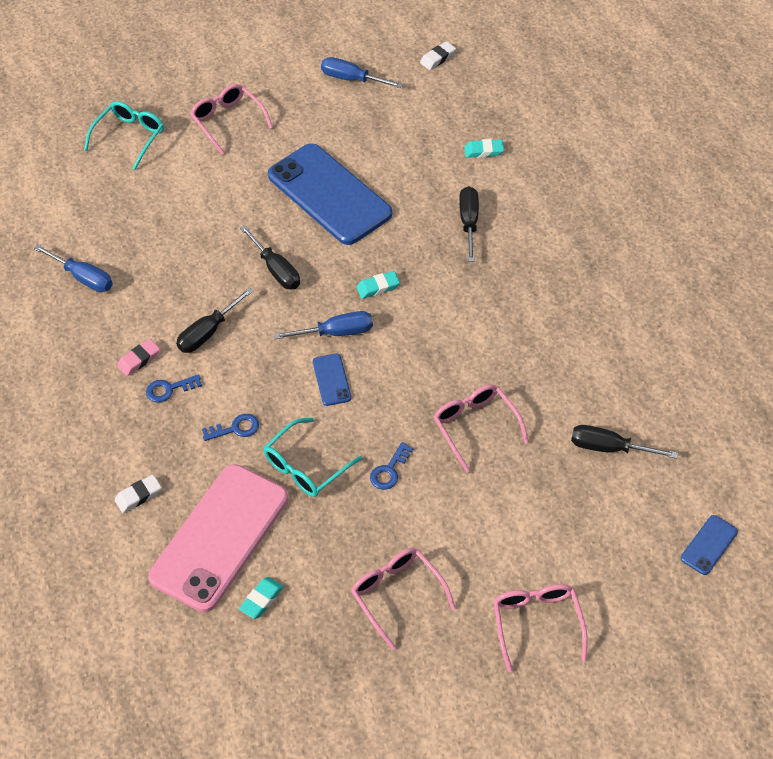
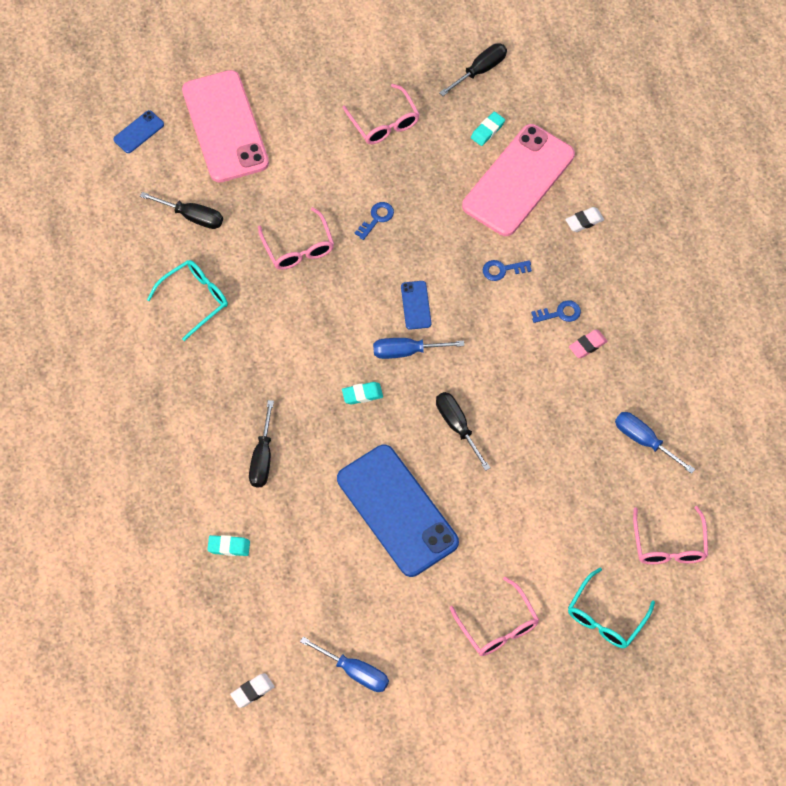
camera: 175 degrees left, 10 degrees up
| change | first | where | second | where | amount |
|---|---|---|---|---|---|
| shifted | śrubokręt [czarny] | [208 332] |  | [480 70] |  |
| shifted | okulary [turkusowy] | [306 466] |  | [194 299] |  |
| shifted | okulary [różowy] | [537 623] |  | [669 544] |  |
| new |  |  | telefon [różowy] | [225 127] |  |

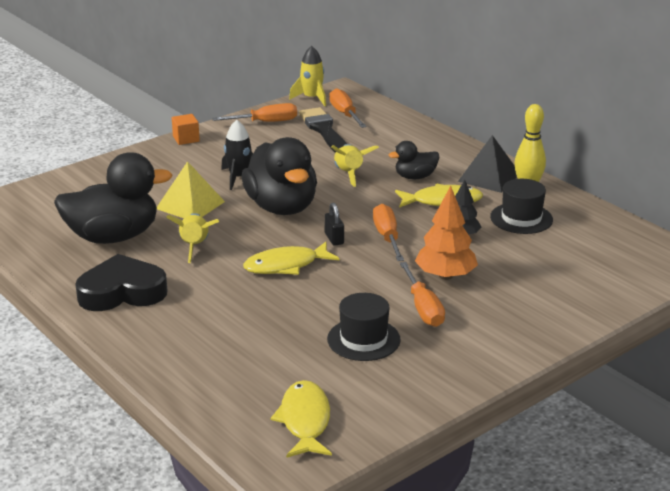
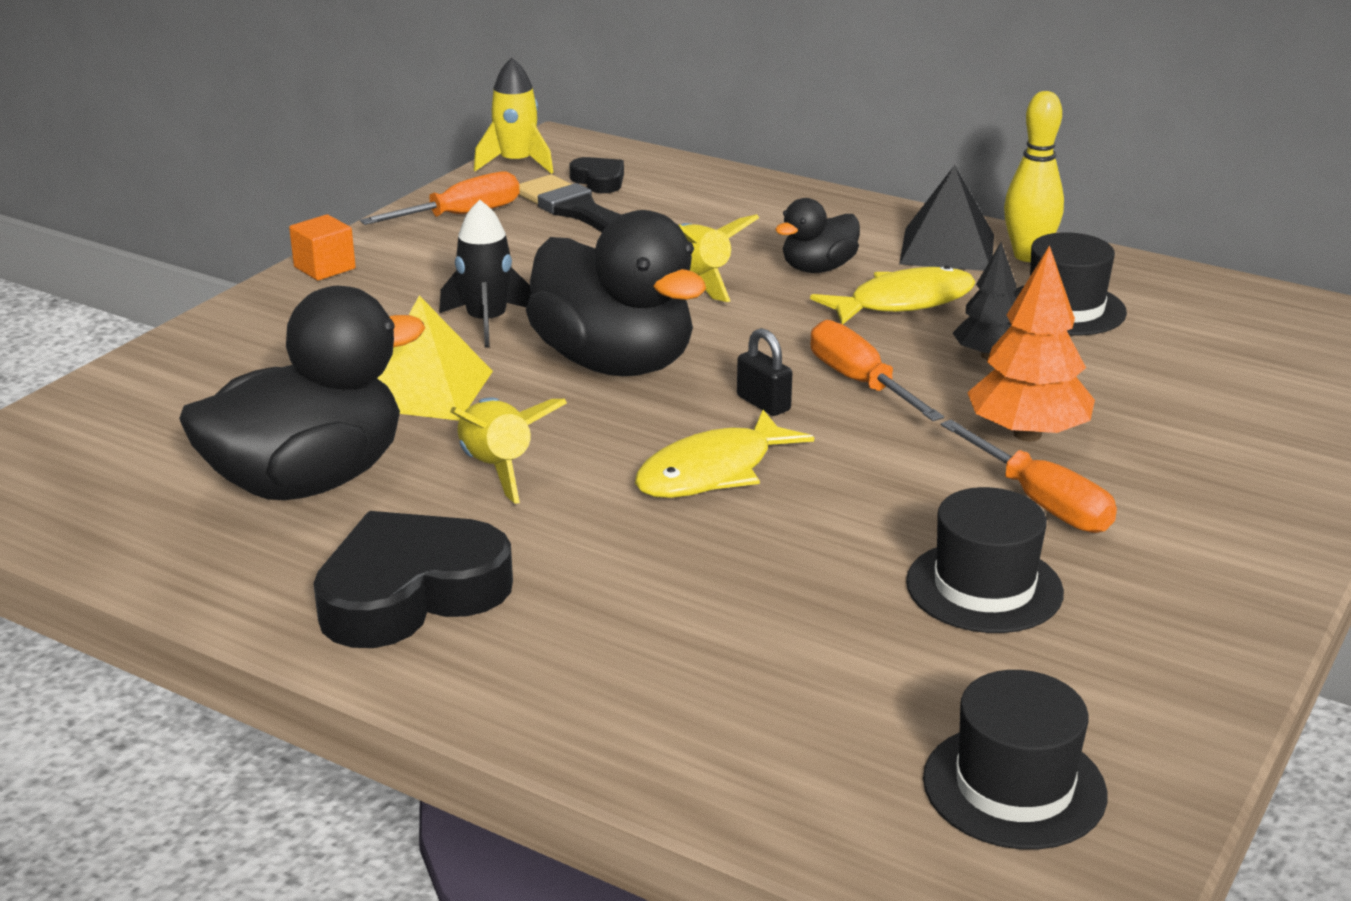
camera: 20 degrees left, 0 degrees up
| change | first | where | second | where | amount |
|---|---|---|---|---|---|
| swapped | śrubokręt [pomarańczowy] | [344 114] | serce [czarny] | [599 181] |  |
| swapped | ryba [żółty] | [305 421] | kapelusz [czarny] | [1014 786] |  |

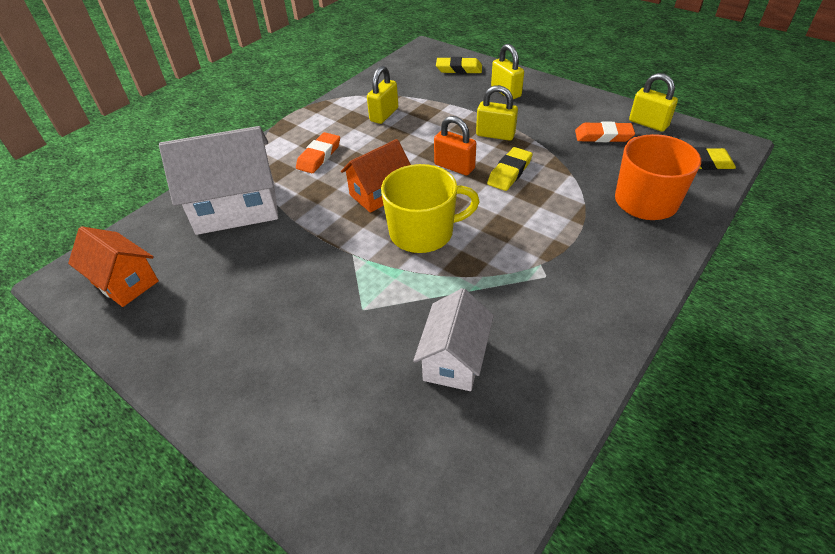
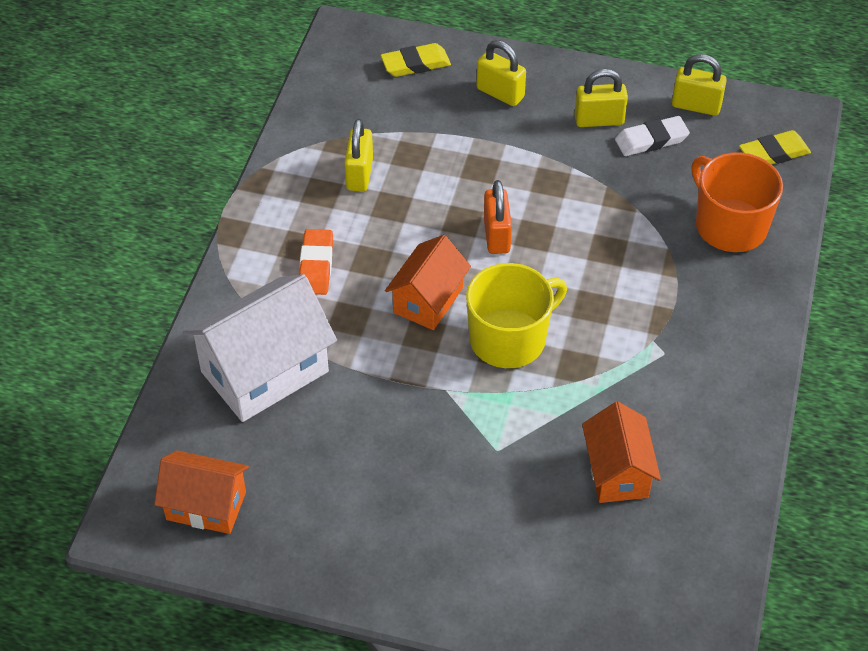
camera: 25 degrees left, 5 degrees up
| change | first | where | second | where | amount |
|---|---|---|---|---|---|
| shifted | kłódka [żółty] | [495 135] |  | [599 120] |  |
| rotated | kłódka [pomarańczowy] | [454 167] |  | [496 235] | 75 degrees clockwise |
| repainted | gumka do mazania [pomarańczowy] | [603 136] | gumka do mazania [biały] | [651 140] |  |
| gone | gumka do mazania [żółty] | [509 172] |  |  |  |
| repainted | domek [biały] | [454 359] | domek [pomarańczowy] | [617 472] |  |

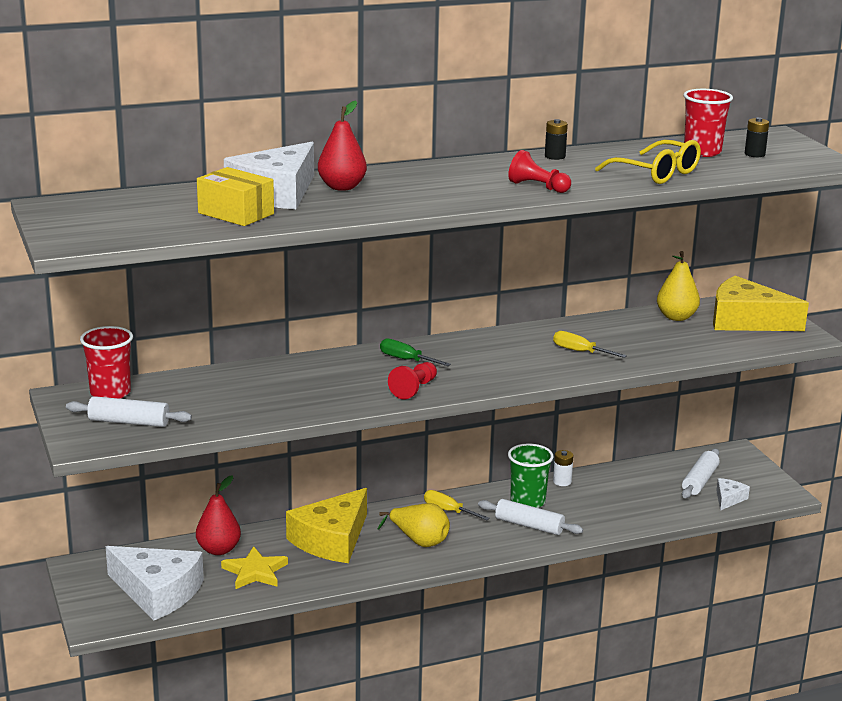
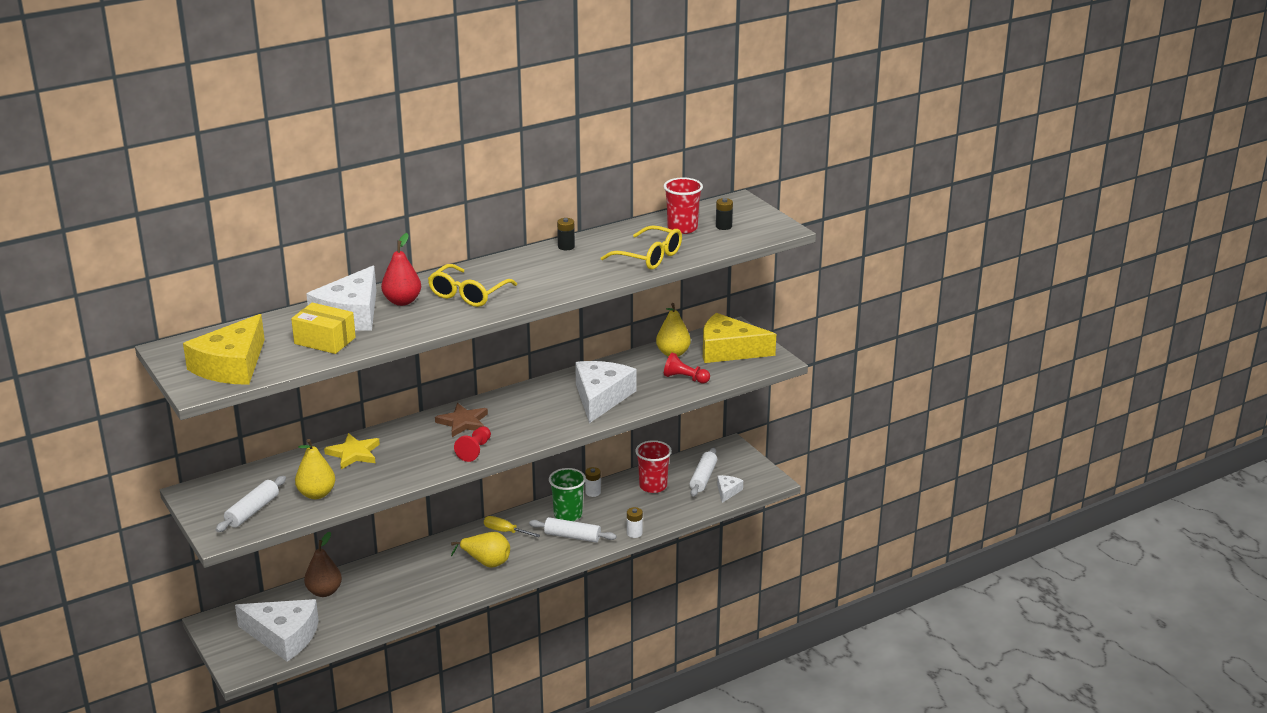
camera: 10 degrees left, 5 degrees up
| change | first | where | second | where | amount |
|---|---|---|---|---|---|
| shifted | pionek [czerwony] | [537 187] |  | [685 378] |  |
| shifted | szklanka [czerwony] | [110 393] |  | [653 486] |  |
| swapped | śrubokręt [żółty] | [580 352] | ser [biały] | [601 397] |  |
| swapped | śrubokręt [zielony] | [406 360] | gwiazda [brązowy] | [463 422] |  |
| rotated | wałek do ciasta [biały] | [129 422] |  | [252 511] | 60 degrees counterclockwise |
| repainted | gruszka [czerwony] | [218 550] | gruszka [brązowy] | [324 592] |  |
| shifted | ser [żółty] | [332 539] |  | [231 365] |  |
| shifted | gwiazda [żółty] | [255 572] |  | [353 454] |  |
| new |  |  | okulary [żółty] | [468 294] |  |
| new |  |  | gruszka [żółty] | [316 494] |  |
| new |  |  | bateria [biały] | [634 533] |  |

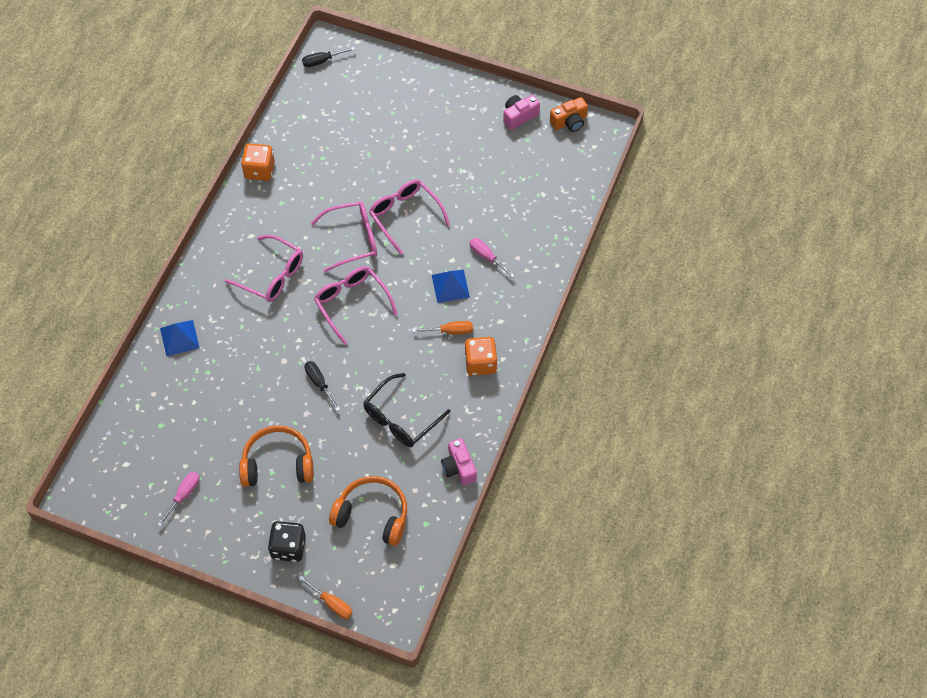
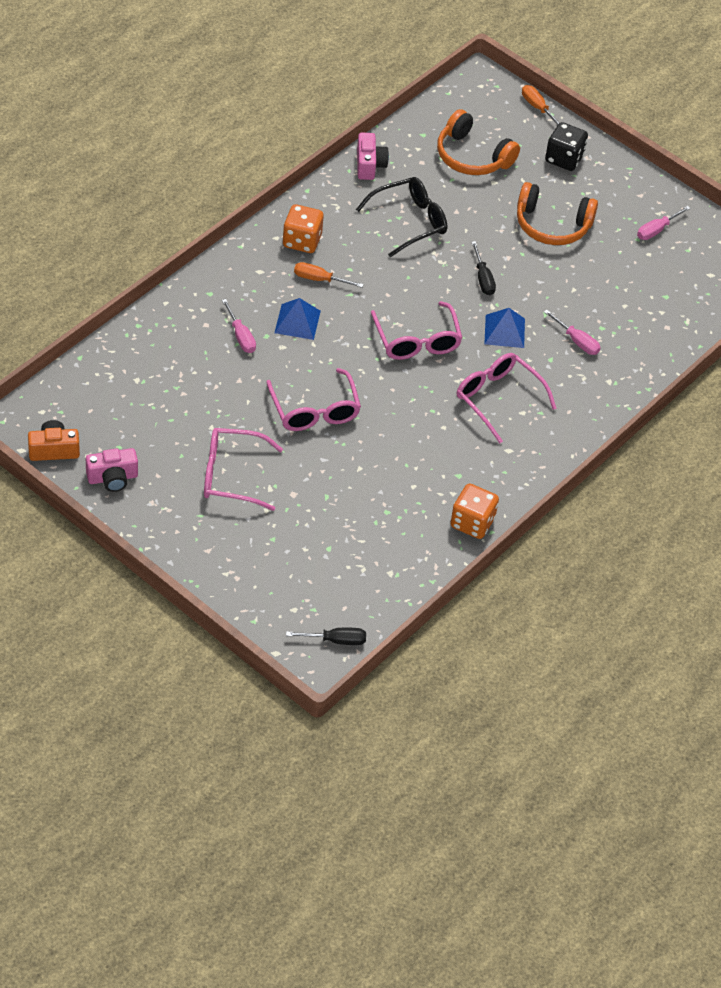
camera: 165 degrees left, 10 degrees down
| change | first | where | second | where | amount |
|---|---|---|---|---|---|
| shifted | okulary [różowy] | [352 239] |  | [232 475] |  |
| shifted | piramida [niebieski] | [179 338] |  | [504 331] |  |
| new |  |  | śrubokręt [różowy] | [577 341] |  |

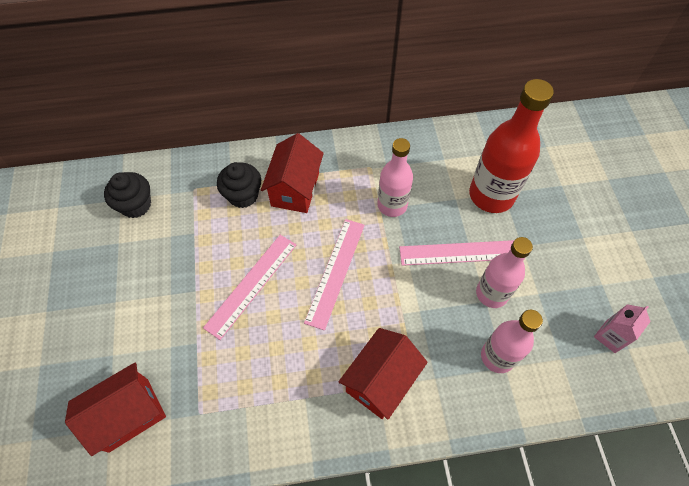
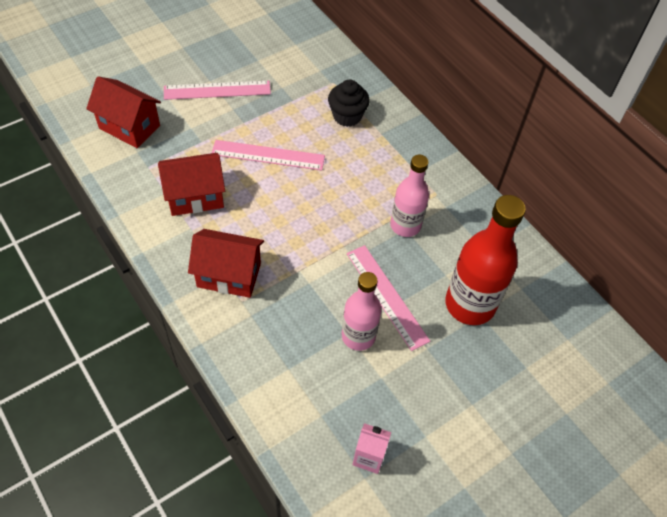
camera: 60 degrees right, 5 degrees down
| change | first | where | second | where | amount |
|---|---|---|---|---|---|
| shifted | domek [czerwony] | [295 189] |  | [195 196] |  |
| gone | muffinka [czarny] | [136 205] |  |  |  |
| shifted | linijka [różowy] | [335 272] |  | [217 90] |  |
| gone | butelka [różowy] | [497 356] |  |  |  |

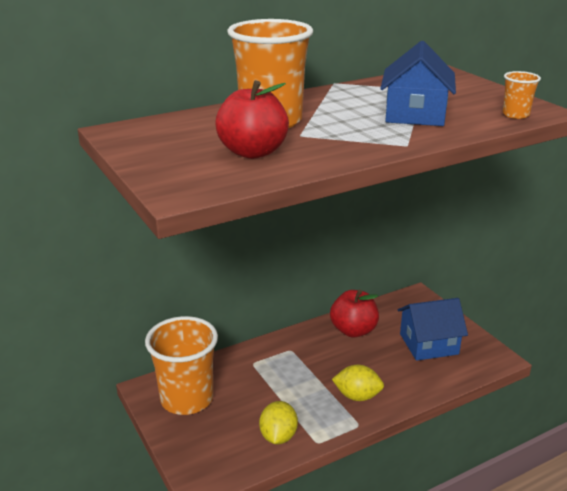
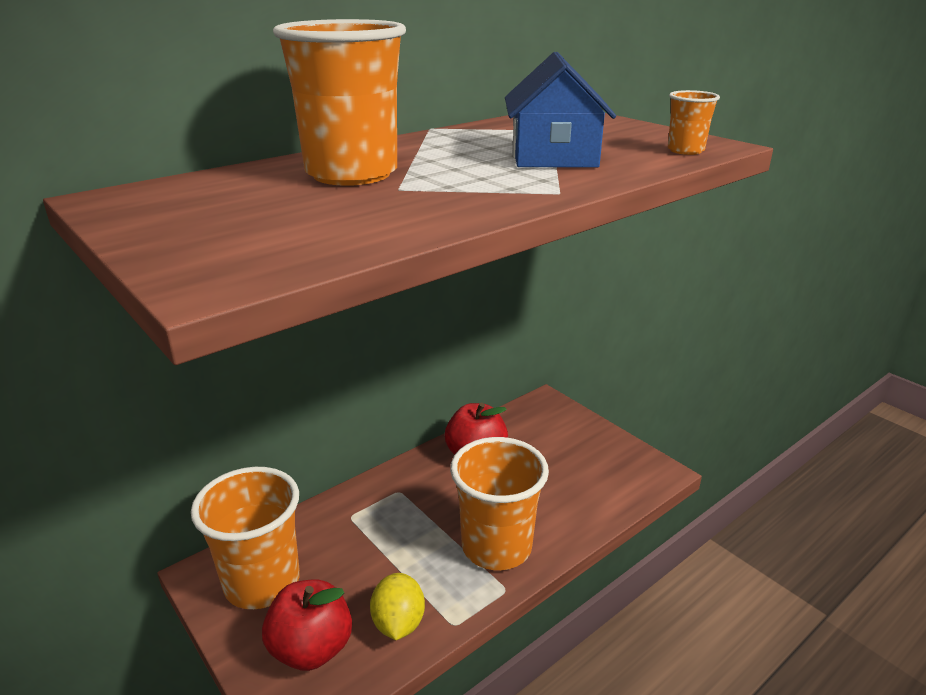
camera: 10 degrees left, 0 degrees up
| change | first | where | second | where | amount |
|---|---|---|---|---|---|
| shifted | jabłko [czerwony] | [253 152] |  | [311 648] |  |
| gone | domek [niebieski] | [428 344] |  |  |  |
| swapped | cytryna [żółty] | [357 396] | szklanka [pomarańczowy] | [496 547] |  |

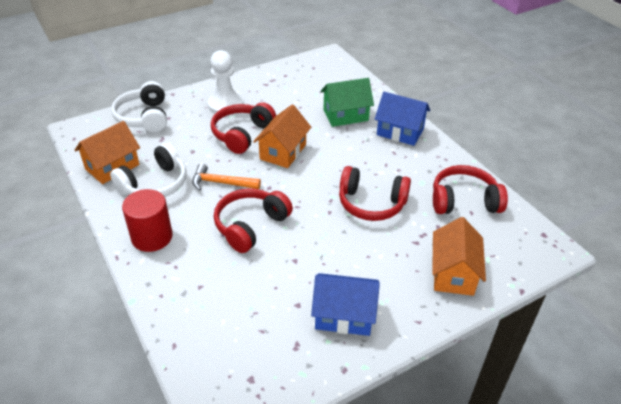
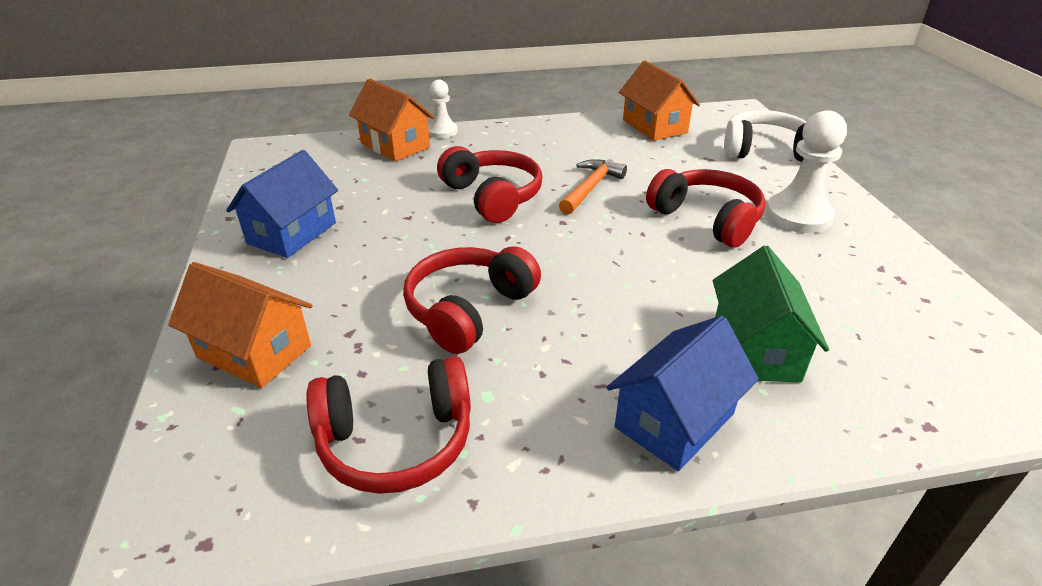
camera: 110 degrees right, 5 degrees down
| change | first | where | second | where | amount |
|---|---|---|---|---|---|
| shifted | domek [pomarańczowy] | [283 152] |  | [395 145] |  |
| gone | słuchawki [biały] | [155 184] |  |  |  |
| rotated | słuchawki [czerwony] | [464 201] |  | [396 441] | 60 degrees clockwise |
| gone | walec [czerwony] | [152 237] |  |  |  |
| new |  |  | pionek [biały] | [442 131] |  |

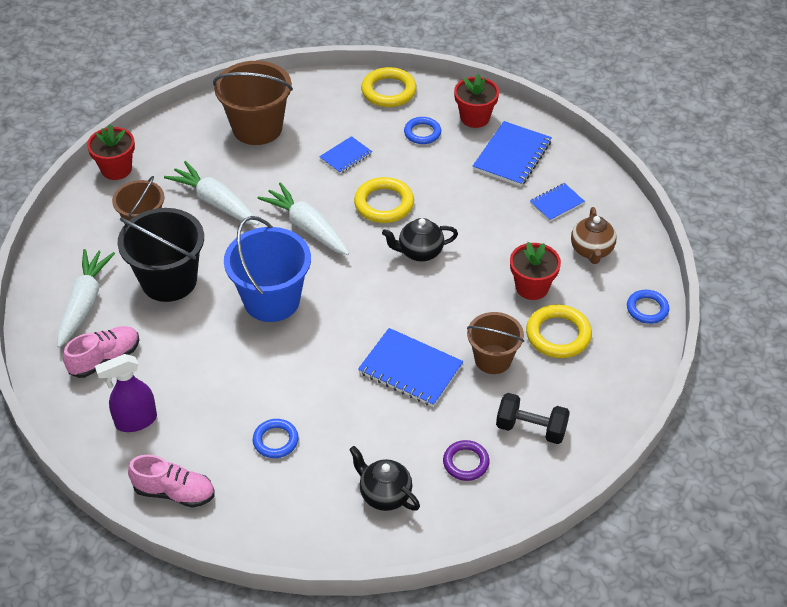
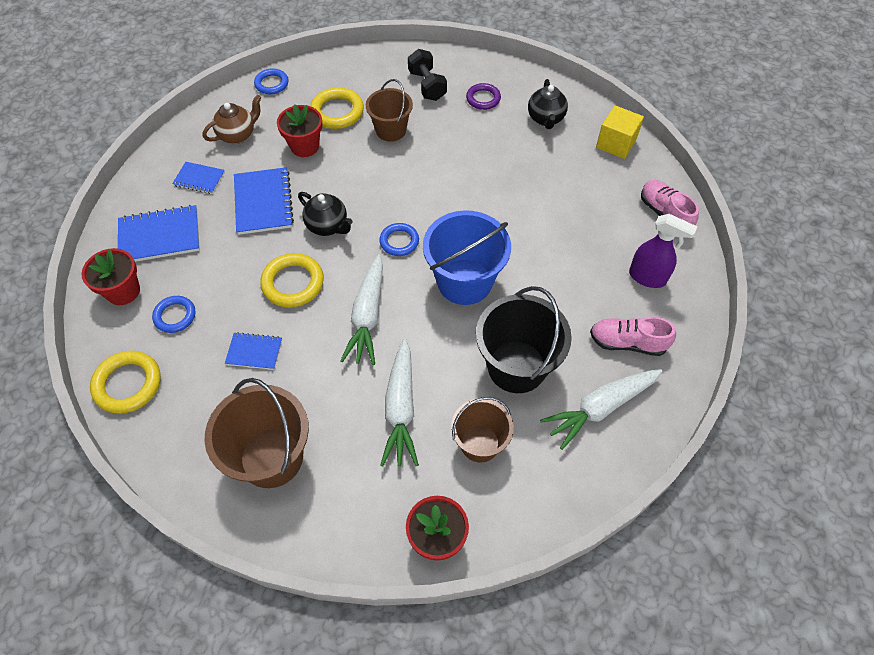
camera: 130 degrees left, 10 degrees up
| change | first | where | second | where | amount |
|---|---|---|---|---|---|
| shifted | zeszyt [niebieski] | [410 369] |  | [263 202] |  |
| shifted | pierścień [niebieski] | [275 440] |  | [399 241] |  |
| new |  |  | sześcian [żółty] | [616 143] |  |

